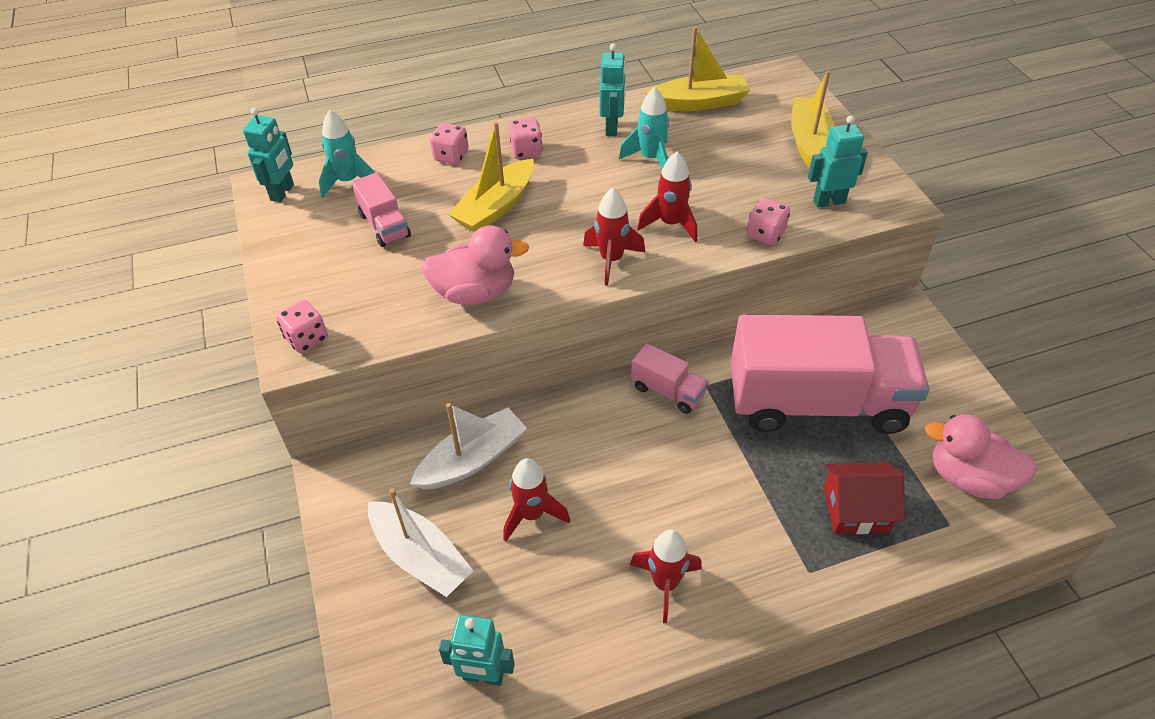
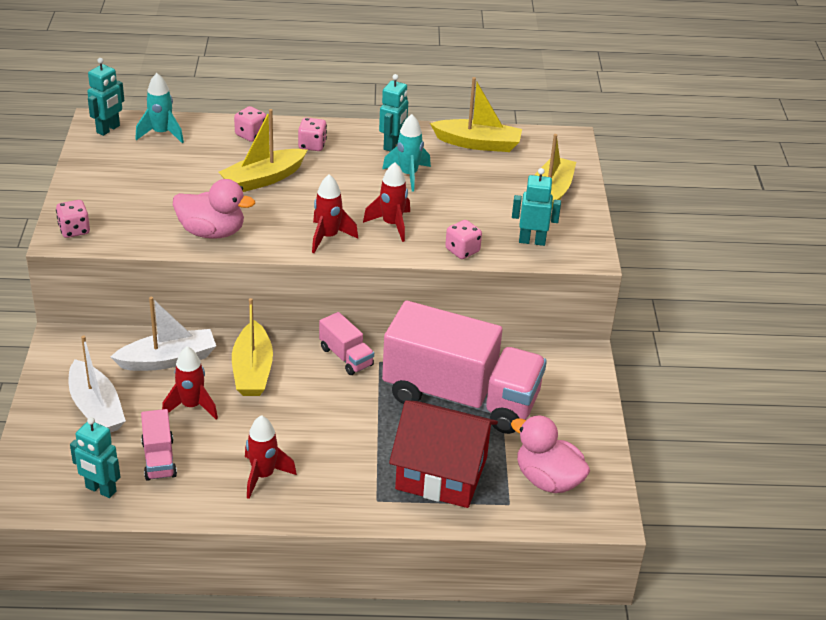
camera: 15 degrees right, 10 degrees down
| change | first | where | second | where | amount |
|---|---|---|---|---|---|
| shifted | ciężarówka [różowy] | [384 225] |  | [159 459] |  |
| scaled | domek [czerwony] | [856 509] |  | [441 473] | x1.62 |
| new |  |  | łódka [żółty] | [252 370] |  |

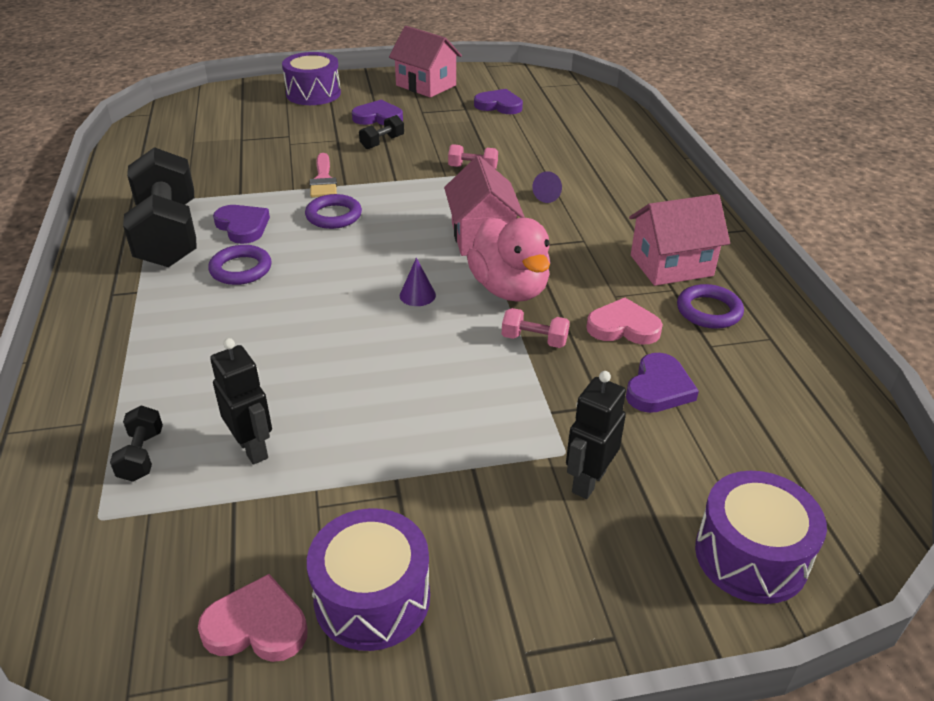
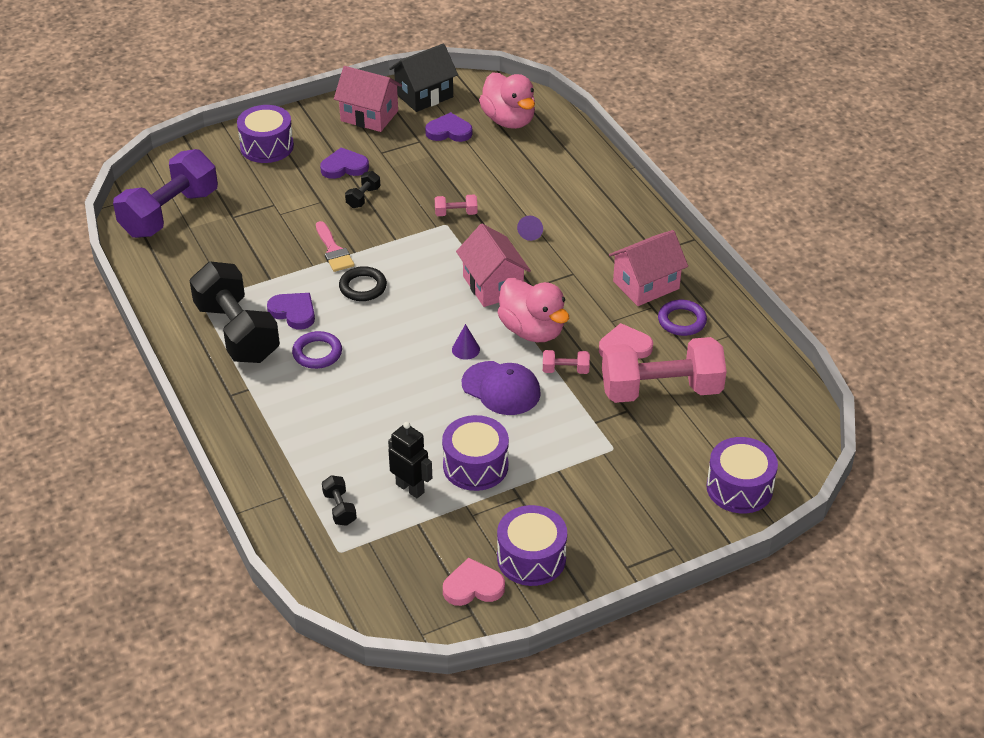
camera: 15 degrees left, 5 degrees up
| change | first | where | second | where | amount |
|---|---|---|---|---|---|
| repainted | pierścień [fioletowy] | [334 216] | pierścień [czarny] | [363 287] |  |
| swapped | serce [fioletowy] | [658 388] | hantel [różowy] | [661 390] |  |
| gone | robot [czarny] | [588 481] |  |  |  |
| new |  |  | domek [czarny] | [424 95] |  |
| new |  |  | kaczka [różowy] | [509 120] |  |
| new |  |  | hantel [fioletowy] | [169 213] |  |
| new |  |  | czapka [fioletowy] | [501 388] |  |
| new |  |  | bęben [fioletowy] | [475 466] |  |

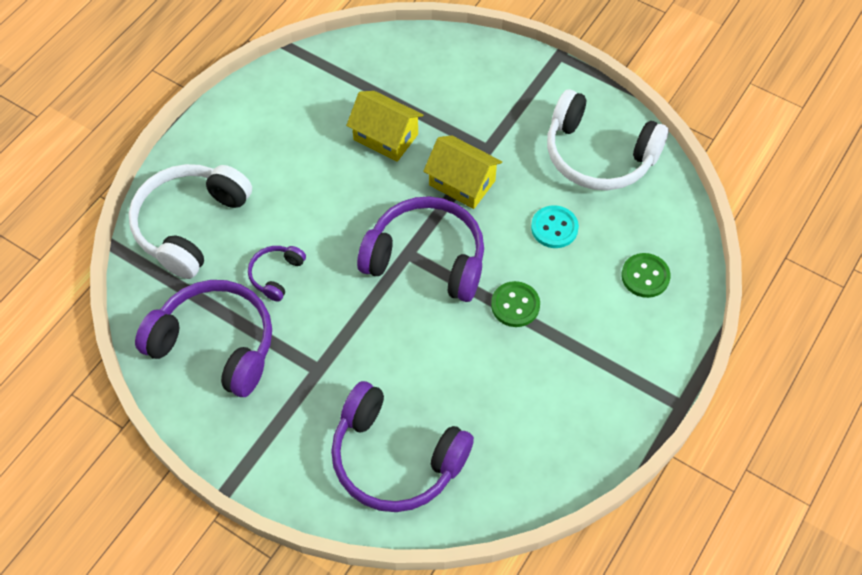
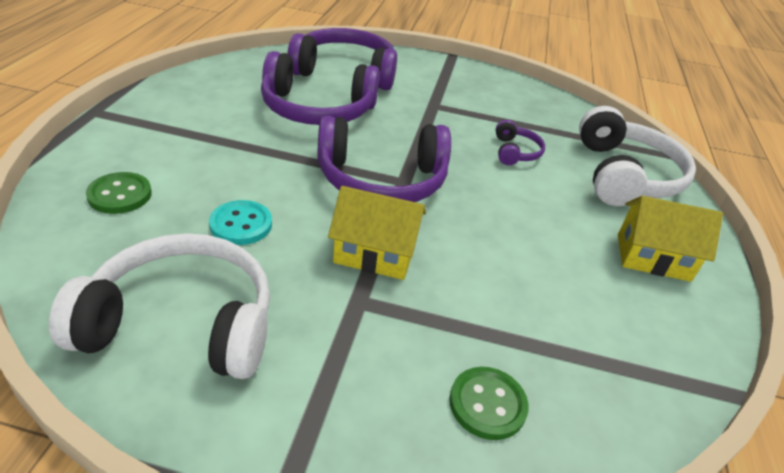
camera: 155 degrees right, 20 degrees down
| change | first | where | second | where | amount |
|---|---|---|---|---|---|
| shifted | domek [żółty] | [385 137] |  | [653 257] |  |
| shifted | słuchawki [fioletowy] | [215 344] |  | [317 109] |  |
| shifted | guzik [zielony] | [515 305] |  | [487 404] |  |

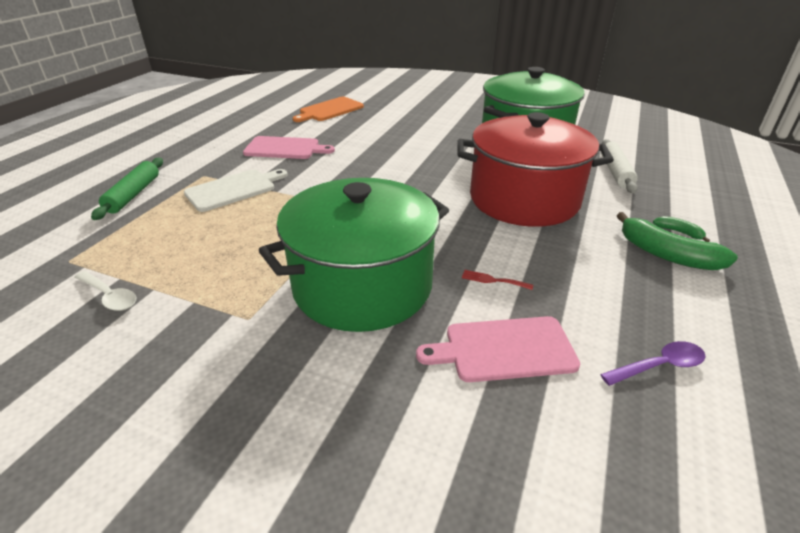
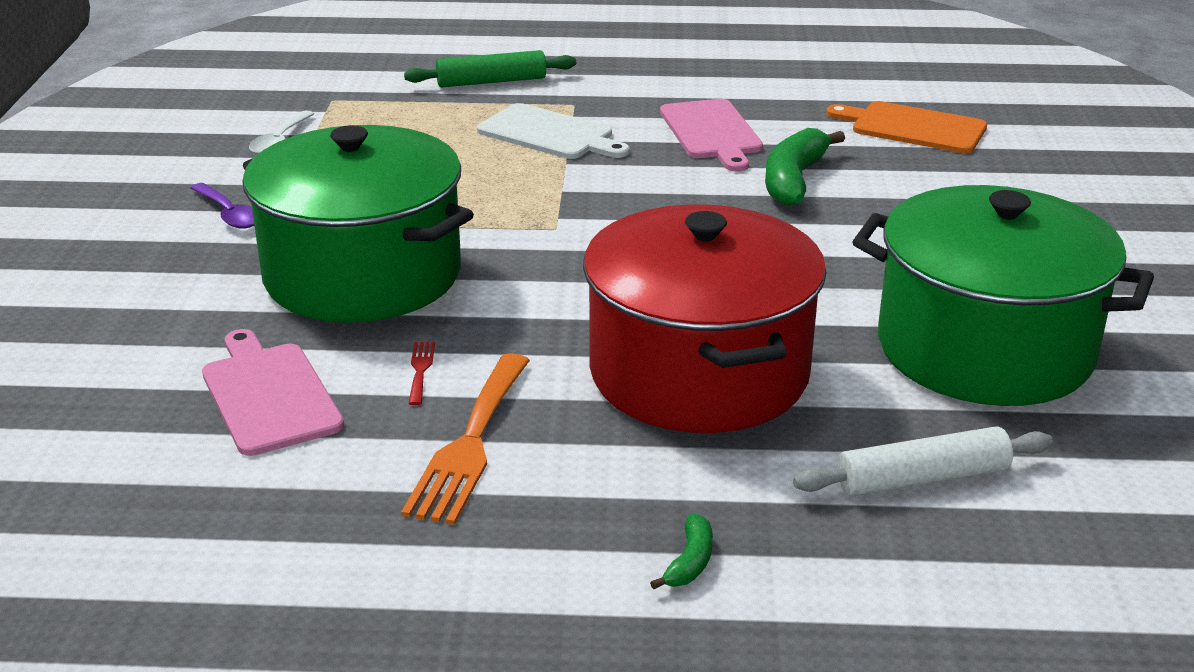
camera: 70 degrees right, 5 degrees down
| change | first | where | second | where | amount |
|---|---|---|---|---|---|
| shifted | banan [zielony] | [666 254] |  | [794 180] |  |
| shifted | łyżka [fioletowy] | [659 366] |  | [229 214] |  |
| new |  |  | widelec [pomarańczowy] | [470 444] |  |

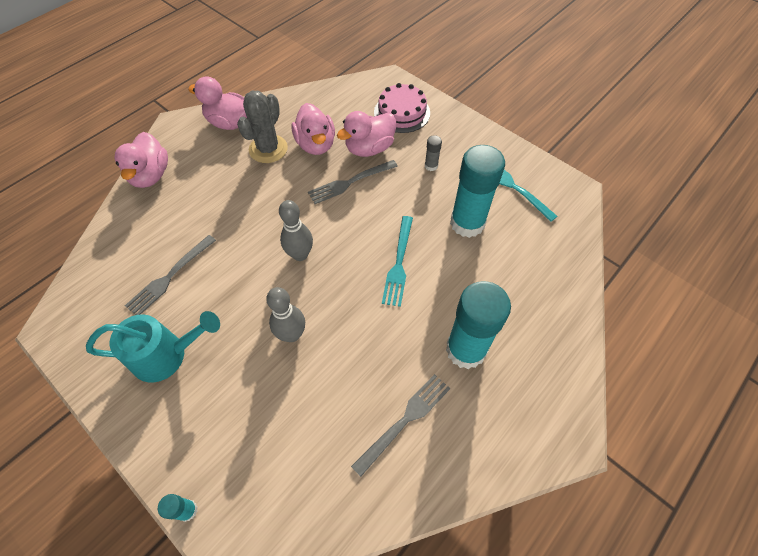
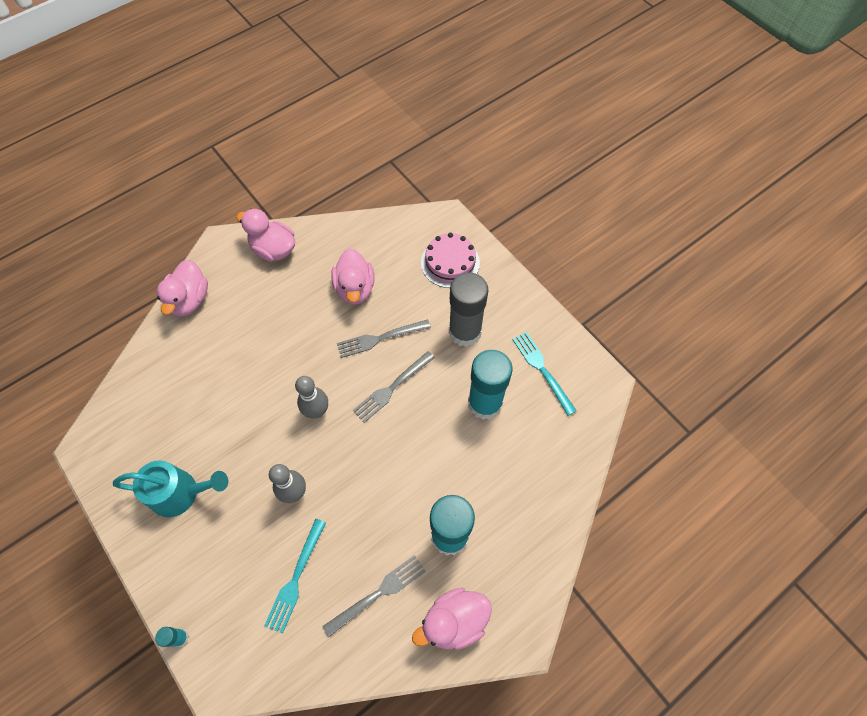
camera: 10 degrees right, 5 degrees up
| change | first | where | second | where | amount |
|---|---|---|---|---|---|
| gone | kaktus [szary] | [268 149] |  |  |  |
| shifted | kaczka [różowy] | [369 148] |  | [454 621] |  |
| scaled | klej w sztyfcie [szary] | [431 166] |  | [465 332] | x2.40 |
| shifted | widelec [turkusowy] | [399 264] |  | [295 579] |  |
| shifted | widelec [szary] | [169 277] |  | [392 388] |  |

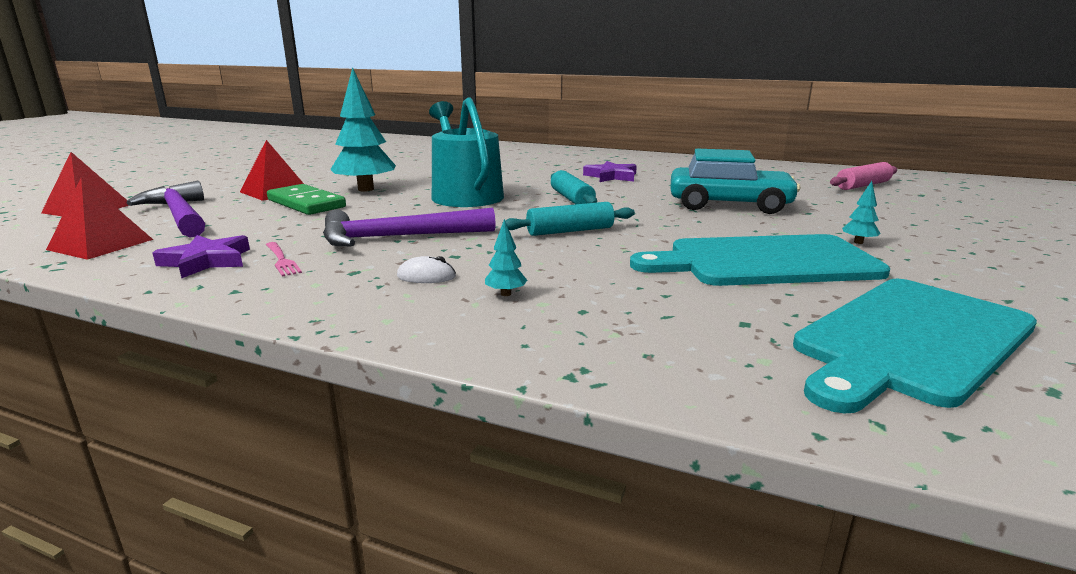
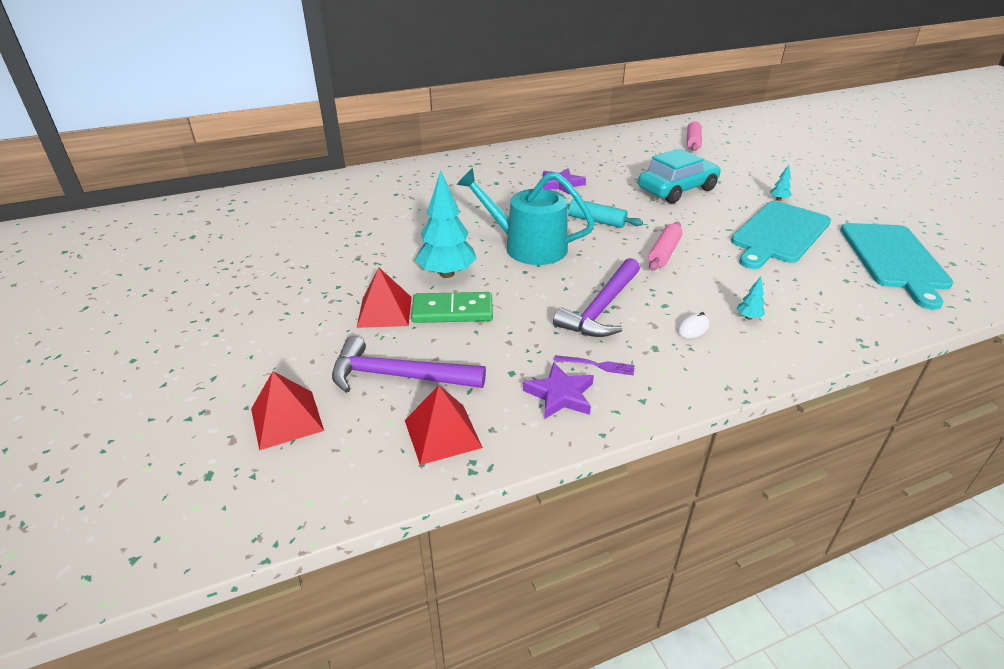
camera: 45 degrees left, 15 degrees up
| change | first | where | second | where | amount |
|---|---|---|---|---|---|
| repainted | wałek do ciasta [turkusowy] | [570 231] | wałek do ciasta [różowy] | [664 253] |  |
| repainted | widelec [różowy] | [281 260] | widelec [fioletowy] | [597 365] |  |

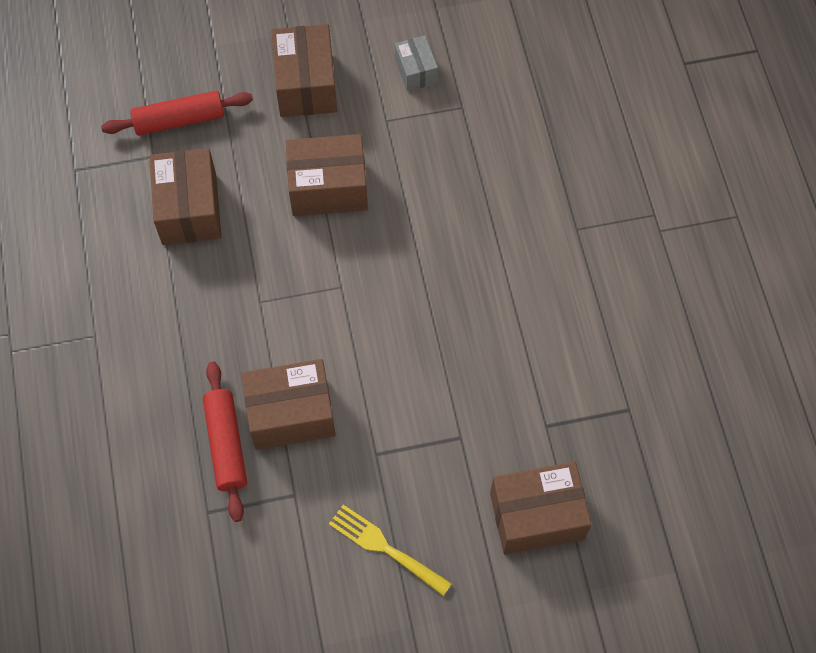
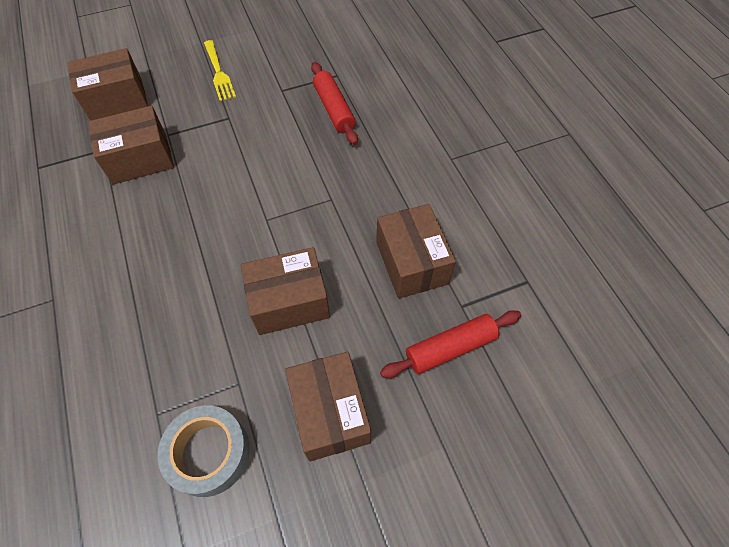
camera: 170 degrees right, 5 degrees down
| change | first | where | second | where | amount |
|---|---|---|---|---|---|
| swapped | pudełko [szary] | [416 71] | taśma klejąca [szary] | [209 453] |  |
| shifted | pudełko [brązowy] | [291 414] |  | [140 159] |  |
| rotated | widelec [żółty] | [385 548] |  | [219 73] | 45 degrees clockwise |

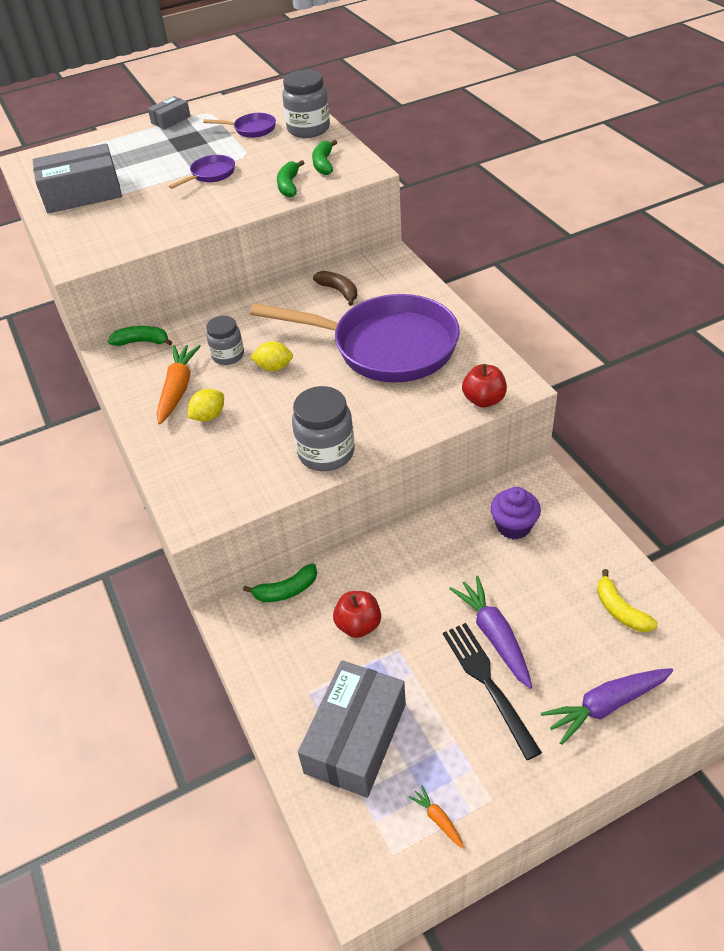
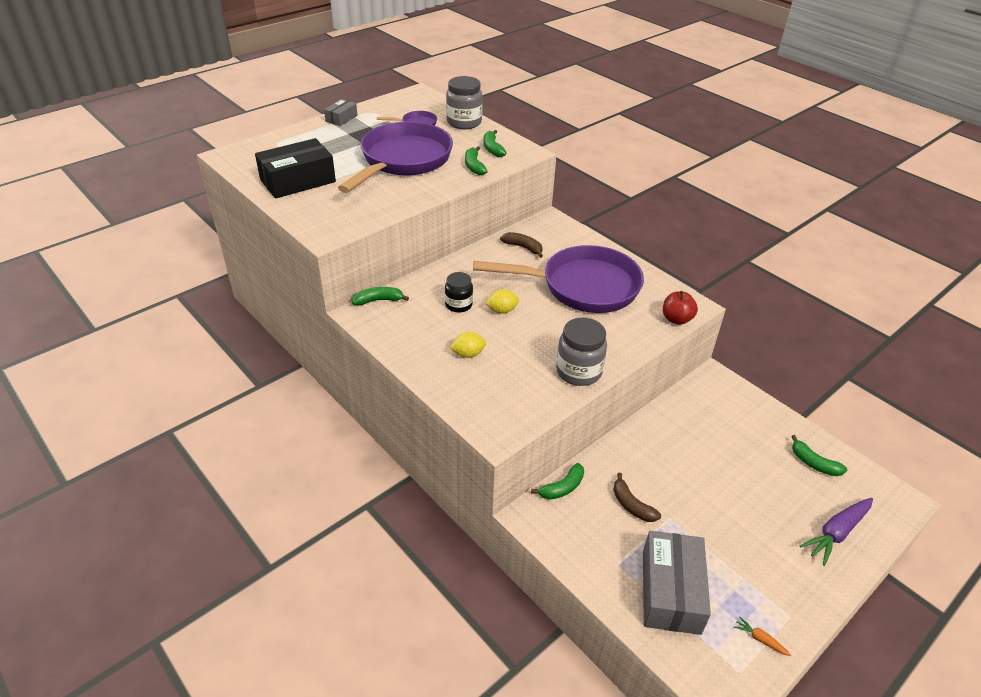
camera: 20 degrees left, 5 degrees down
| change | first | where | second | where | amount |
|---|---|---|---|---|---|
| repainted | pudełko [szary] | [82 194] | pudełko [czarny] | [298 181] |  |
| scaled | patelnia [fioletowy] | [210 175] |  | [403 161] | x2.44 |
| repainted | słoik [szary] | [228 355] | słoik [czarny] | [459 305] |  |
| gone | marchewka [pomarańczowy] | [178 389] |  |  |  |
| rotated | cytryna [żółty] | [209 416] |  | [468 354] | 45 degrees clockwise |
| gone | muffinka [fioletowy] | [513 526] |  |  |  |
| repainted | banan [żółty] | [620 610] | banan [zielony] | [813 463] |  |
| gone | marchewka [fioletowy] | [494 635] |  |  |  |
| swapped | jabłko [czerwony] | [358 625] | banan [brązowy] | [632 505] |  |
| gone | widelec [czarny] | [487 683] |  |  |  |

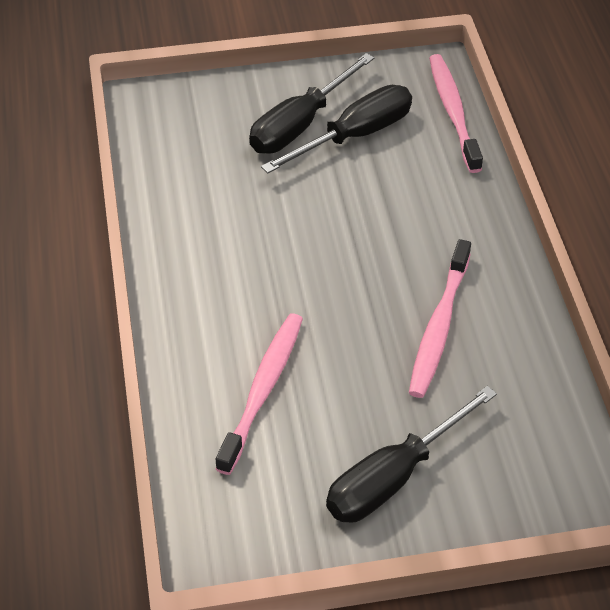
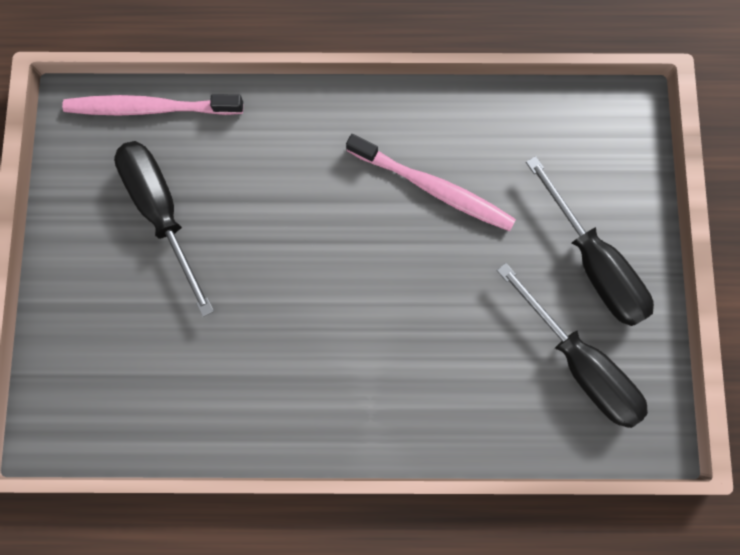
camera: 80 degrees left, 30 degrees up
| change | first | where | second | where | amount |
|---|---|---|---|---|---|
| shifted | śrubokręt [czarny] | [300 124] |  | [579 363] |  |
| gone | szczoteczka do zębów [różowy] | [263 389] |  |  |  |

